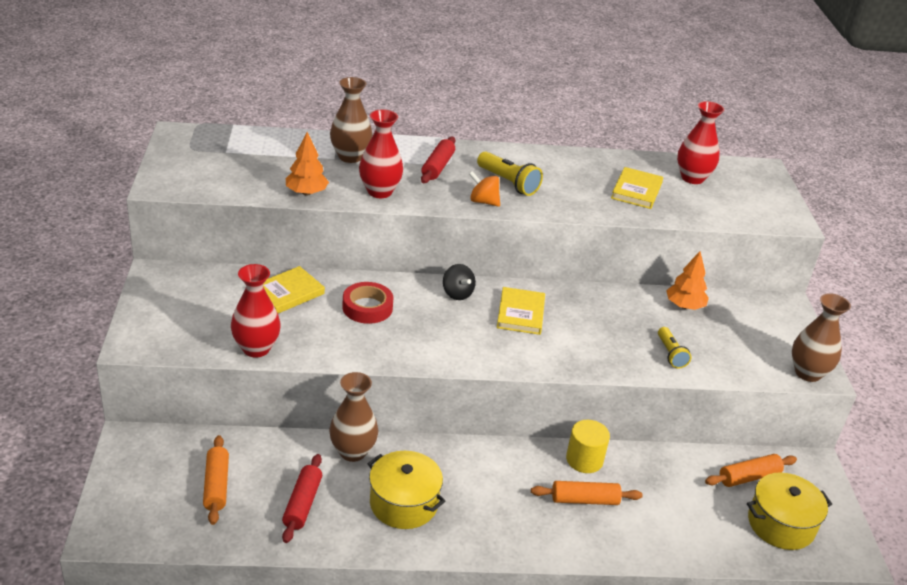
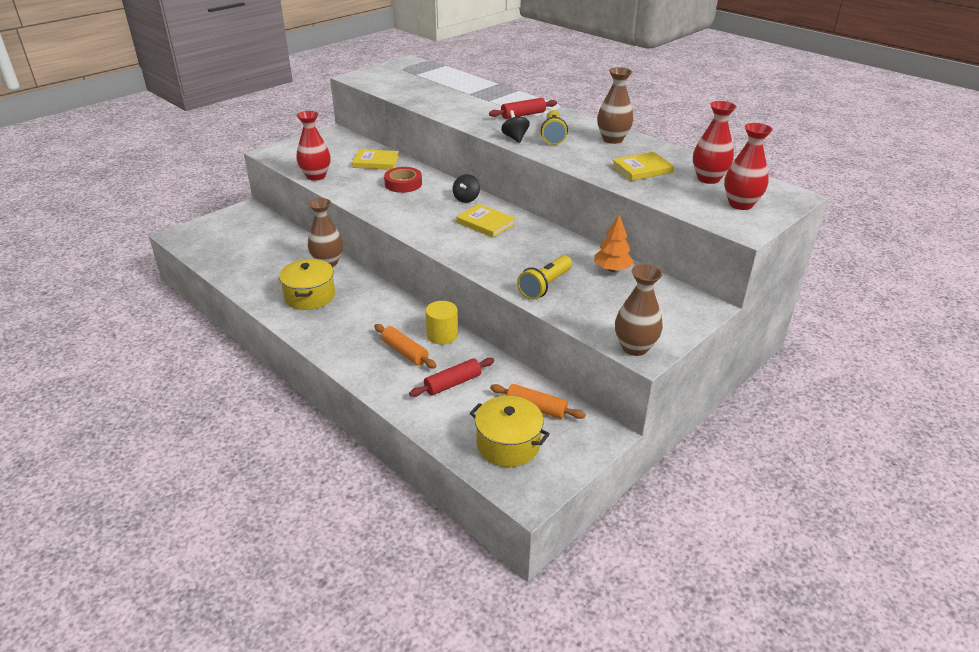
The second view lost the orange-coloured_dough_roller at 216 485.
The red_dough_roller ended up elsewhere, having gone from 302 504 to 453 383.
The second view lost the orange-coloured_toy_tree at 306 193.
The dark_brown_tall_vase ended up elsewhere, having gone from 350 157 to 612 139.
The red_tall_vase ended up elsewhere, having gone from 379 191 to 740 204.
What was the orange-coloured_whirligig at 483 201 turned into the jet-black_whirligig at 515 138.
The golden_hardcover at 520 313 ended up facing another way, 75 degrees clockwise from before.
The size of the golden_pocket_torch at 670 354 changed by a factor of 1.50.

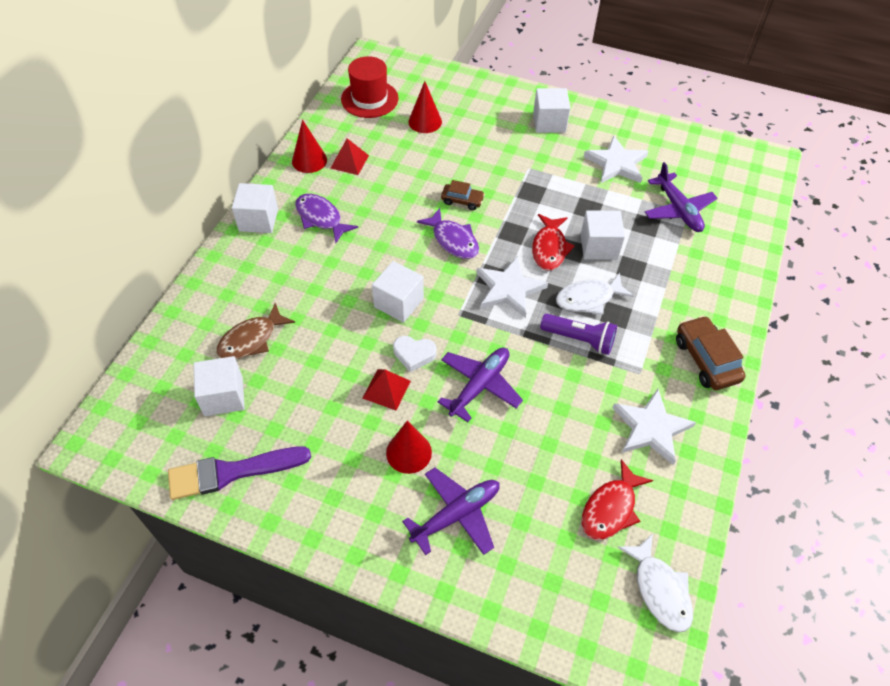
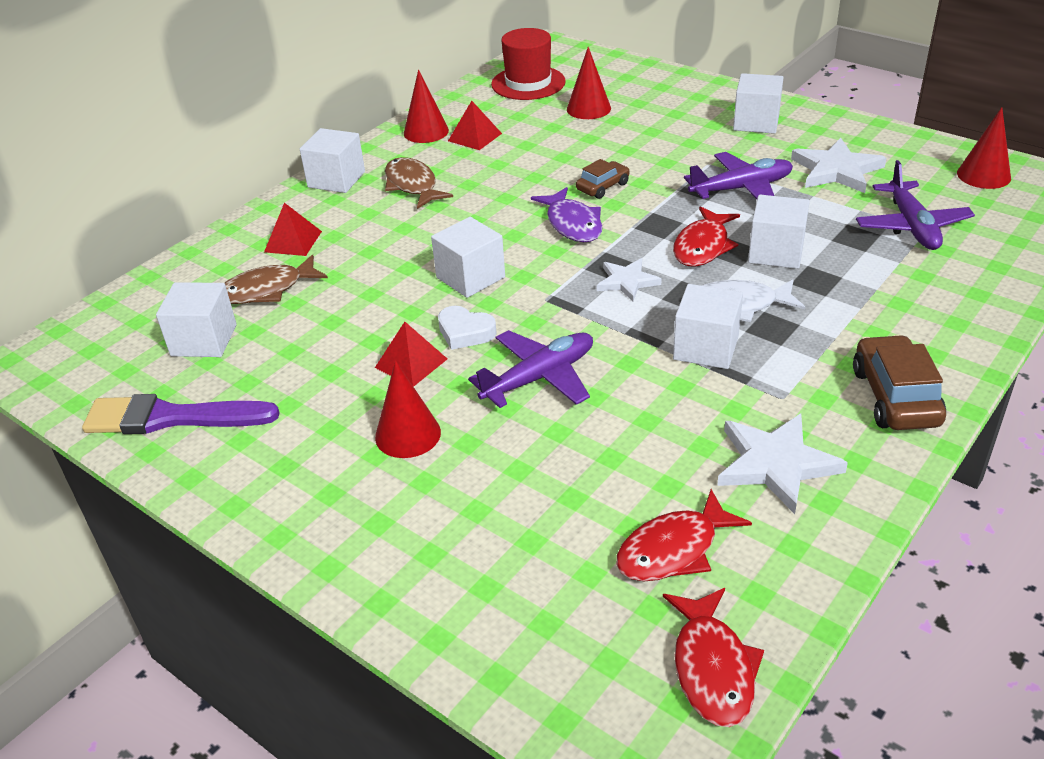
What was the violet_fish at 321 218 turned into the dark_brown_fish at 412 185.
The violet_aeroplane ended up elsewhere, having gone from 456 514 to 741 188.
The dark_brown_car at 462 201 ended up facing another way, 75 degrees counterclockwise from before.
The size of the snow-white_star_shape at 509 289 changed by a factor of 0.62.
Where the violet_pocket_torch stood at 579 339, the snow-white_cube came to stand at 706 347.
What was the snow-white_fish at 660 589 turned into the red_fish at 712 668.
The second view gained the red_solid_pyramid at 293 241.
The second view gained the red_cone_shape at 983 175.

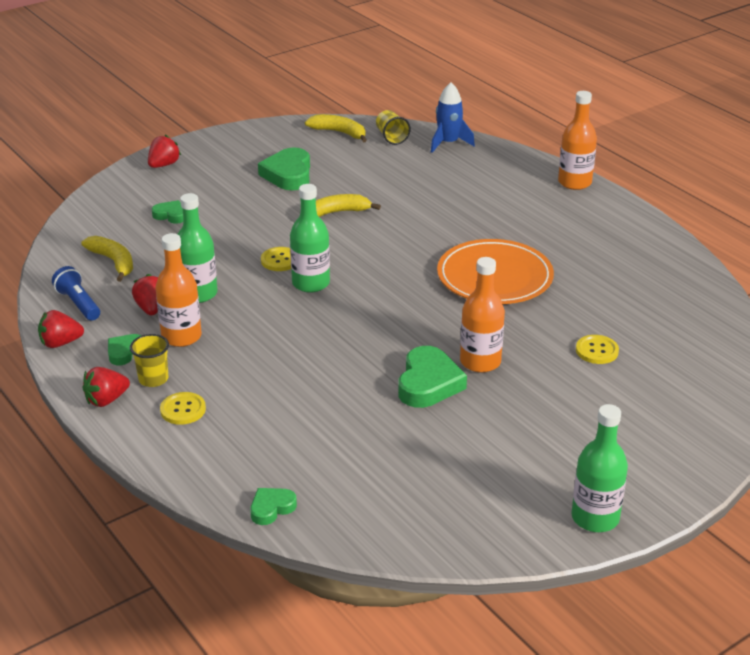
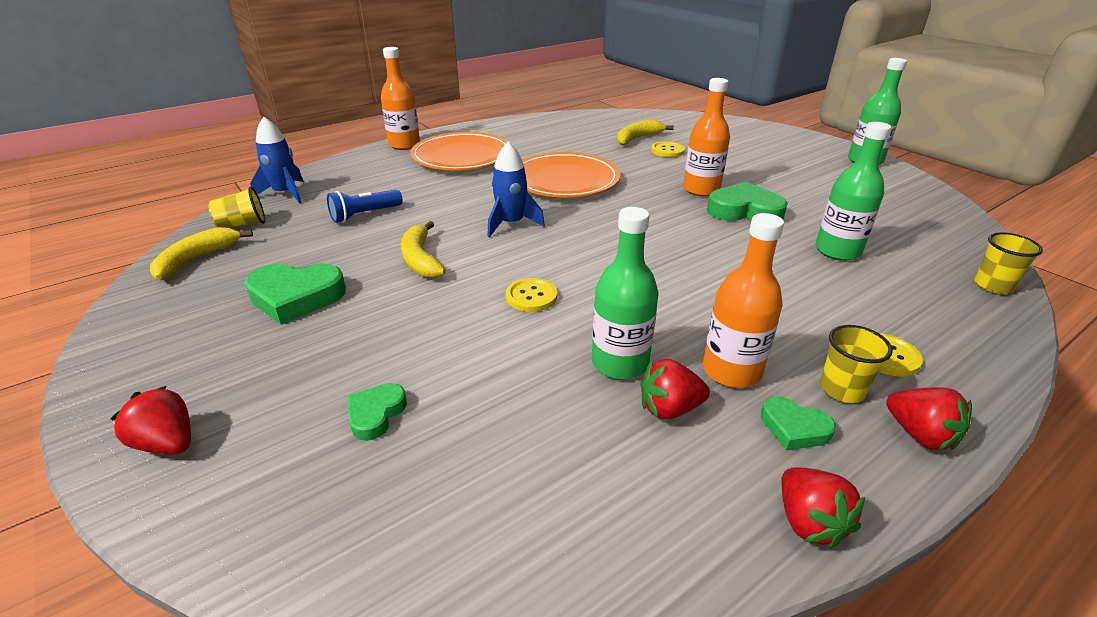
The cobalt_pocket_torch ended up elsewhere, having gone from 78 304 to 365 215.
The golden_toy_banana ended up elsewhere, having gone from 113 262 to 637 138.
Where the green_love_heart stood at 271 508, the golden_beaker came to stand at 992 285.
The green_bottle ended up elsewhere, having gone from 311 283 to 837 251.
The second view gained the orange-coloured_flat_dish at 462 156.
The second view gained the cobalt_toy_rocket at 511 224.

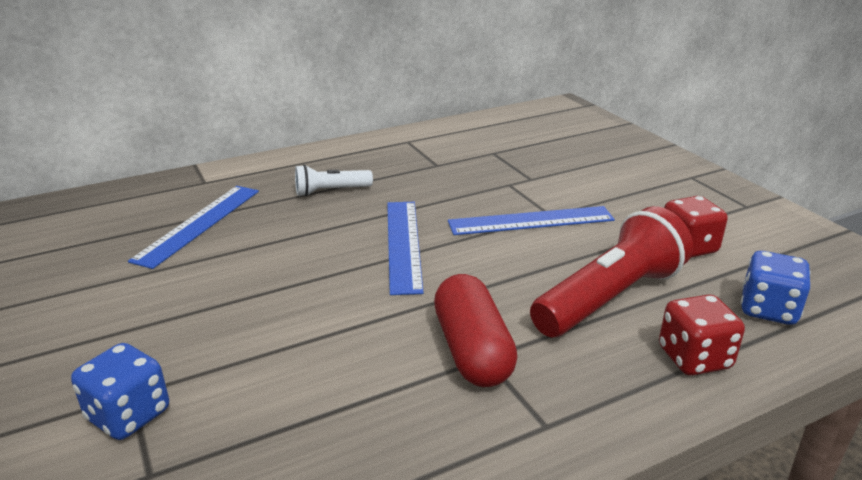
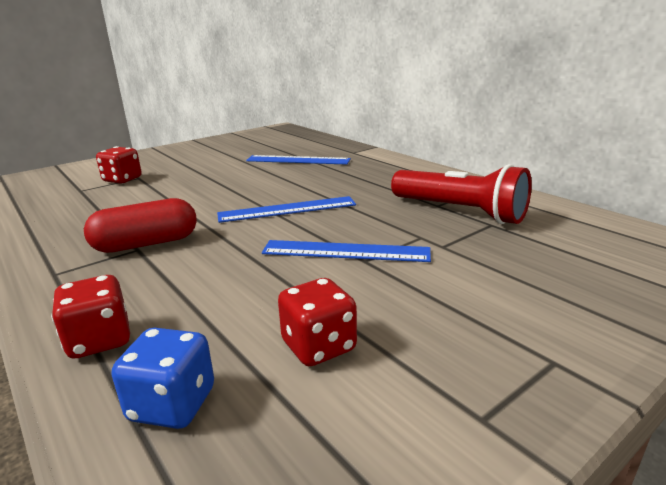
What was the cobalt_die at 129 415 turned into the red_die at 122 180.
The second view lost the snow-white_pocket_torch at 331 191.
The cobalt_measuring_stick at 531 221 ended up facing another way, 60 degrees counterclockwise from before.
The red_pocket_torch ended up elsewhere, having gone from 609 298 to 459 212.

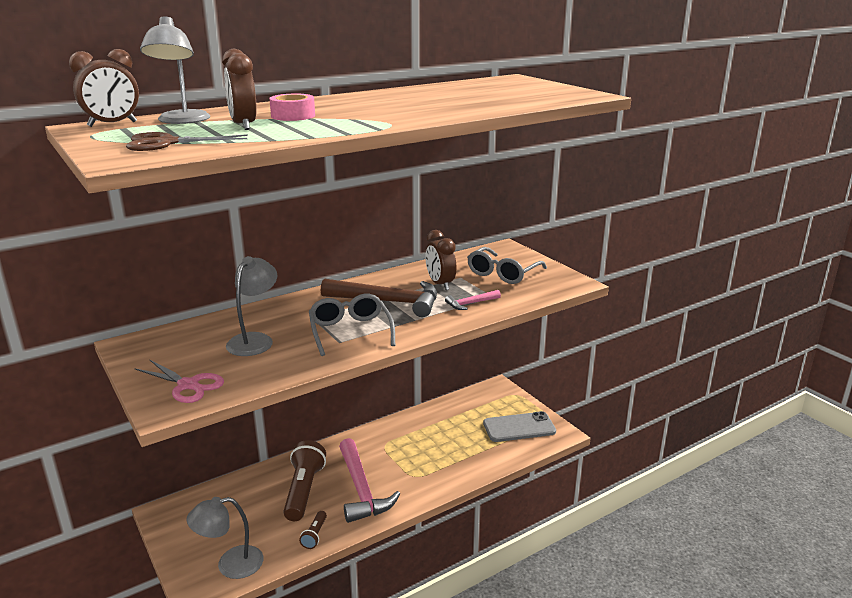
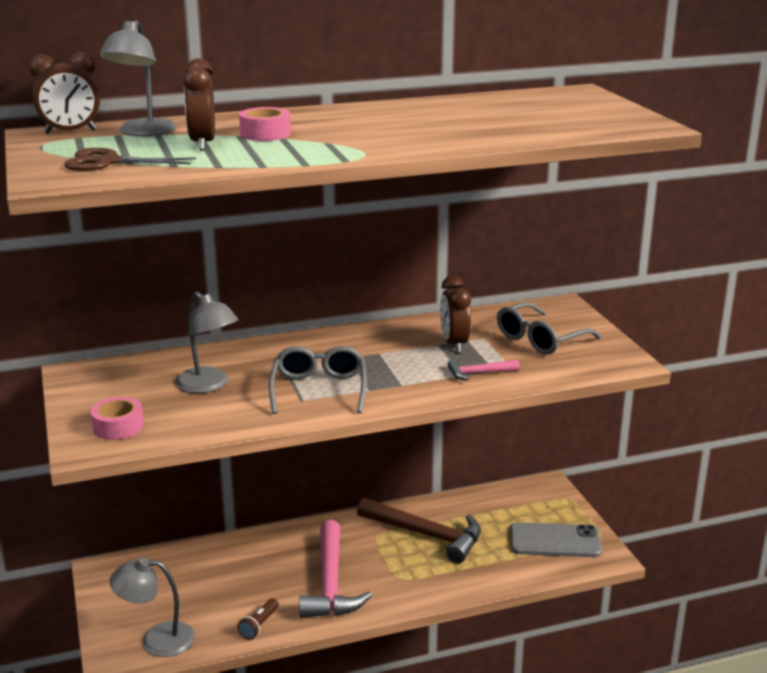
Where the rosy_pair_of_scissors stood at 188 385, the rosy_tape came to stand at 118 427.
The ash-grey_lamp at 255 340 ended up facing another way, 105 degrees clockwise from before.
The second view lost the dark_brown_pocket_torch at 304 490.
The dark_brown_carpenter's_hammer ended up elsewhere, having gone from 388 302 to 426 535.

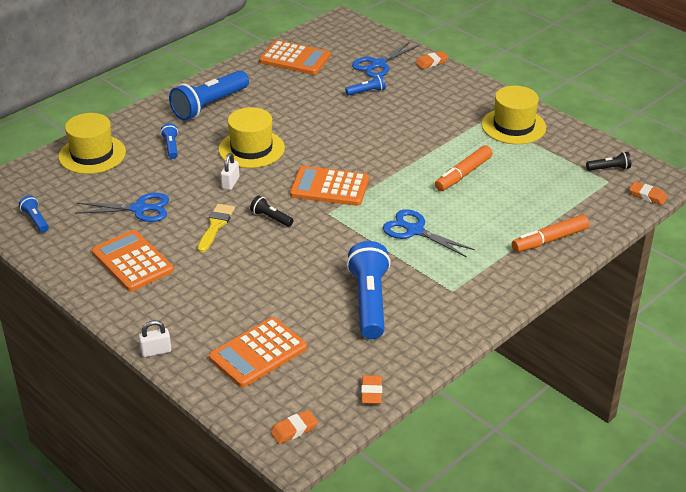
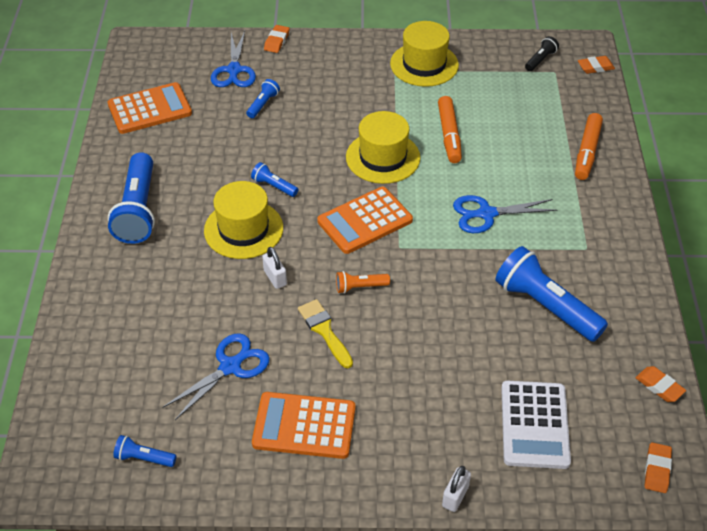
The golden_tall_hat ended up elsewhere, having gone from 92 154 to 383 157.
The cobalt_pocket_torch ended up elsewhere, having gone from 171 147 to 274 186.
What was the orange-coloured_adding_machine at 258 353 turned into the snow-white_adding_machine at 535 425.
What was the jet-black_pocket_torch at 271 218 turned into the orange-coloured_pocket_torch at 360 287.

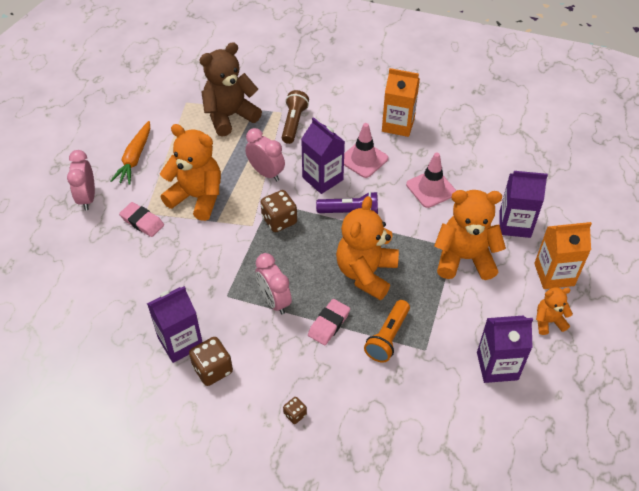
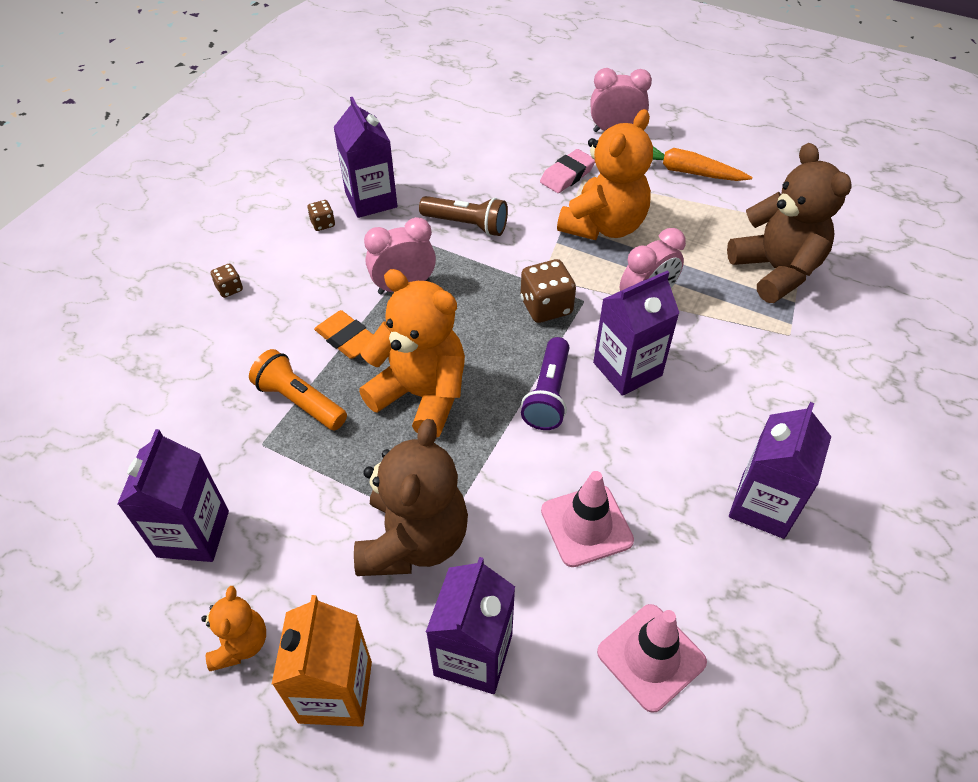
The size of the dark_brown_die at 212 369 changed by a factor of 0.54.
The dark_brown_pocket_torch ended up elsewhere, having gone from 293 123 to 467 225.
What was the rosy_gum_eraser at 329 324 turned into the orange-coloured_gum_eraser at 346 338.
The rosy_traffic_cone ended up elsewhere, having gone from 363 159 to 651 657.
What was the orange-coloured_juice_carton at 398 125 turned into the violet_juice_carton at 763 505.
What was the orange-coloured_stuffed_bear at 464 258 turned into the dark_brown_stuffed_bear at 413 540.

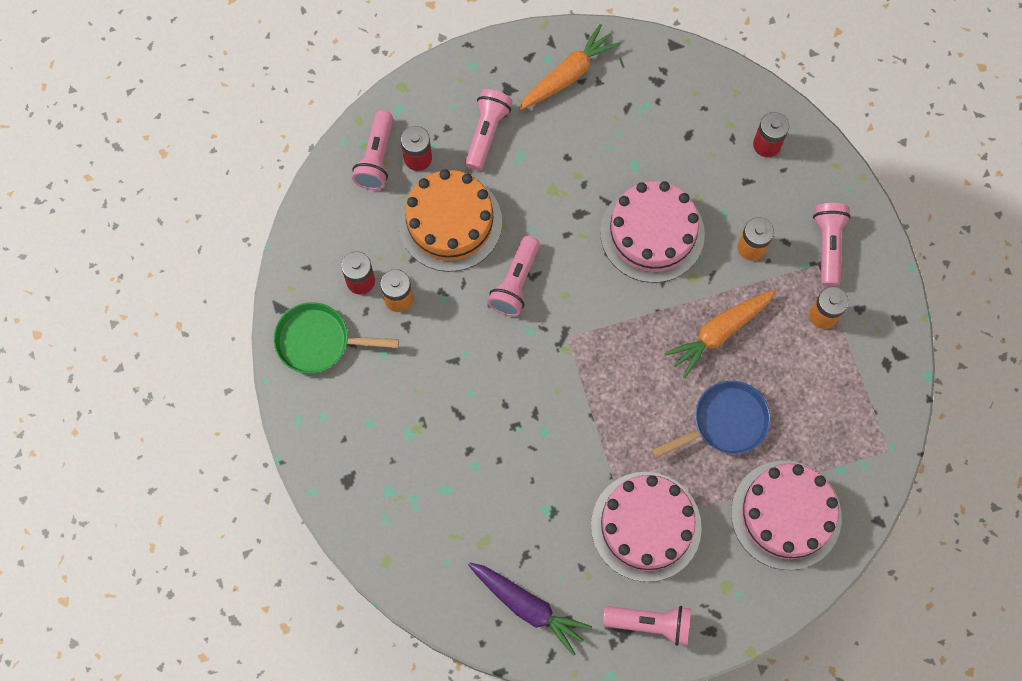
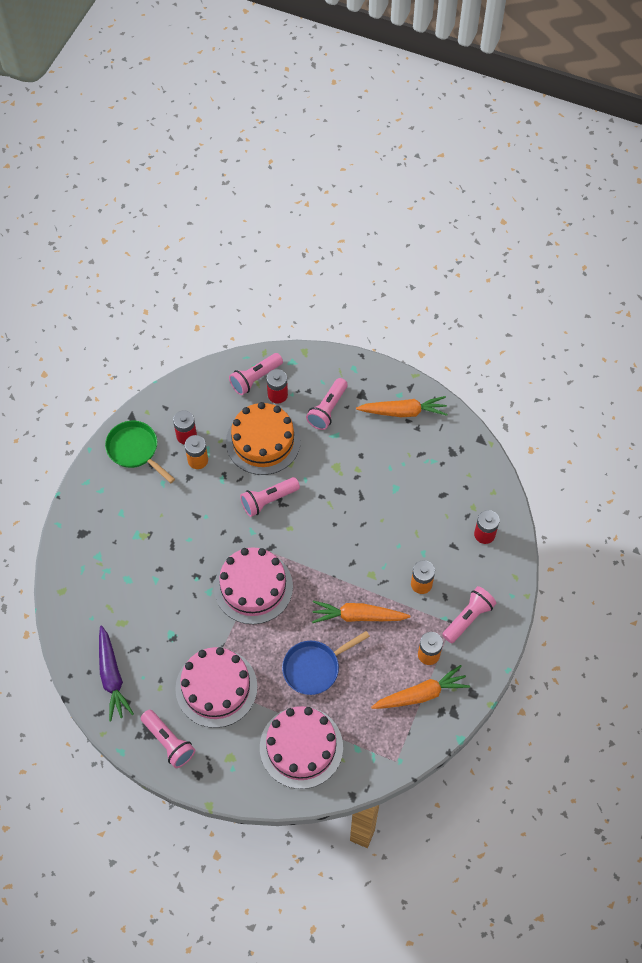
The rosy_pocket_torch at 486 133 ended up facing another way, 150 degrees clockwise from before.
The rosy_cake ended up elsewhere, having gone from 652 233 to 253 587.
The cobalt_frying_pan at 725 422 ended up facing another way, 135 degrees clockwise from before.
The second view gained the orange-coloured_carrot at 421 694.

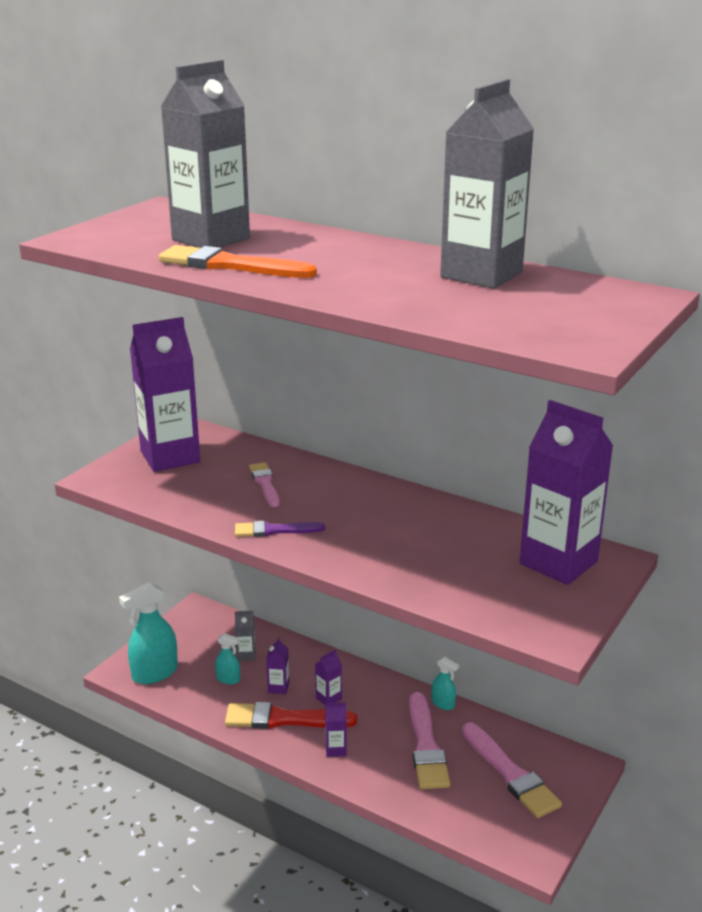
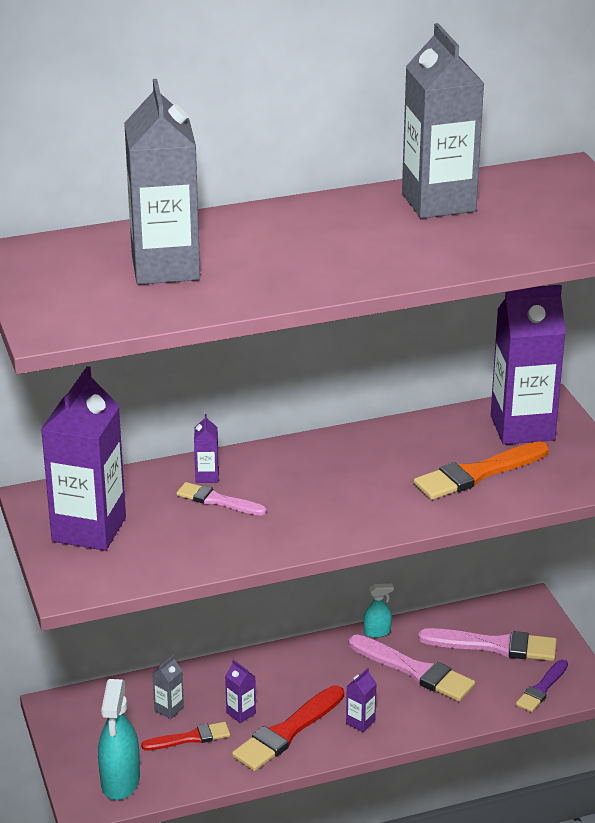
The orange-coloured_paintbrush ended up elsewhere, having gone from 230 265 to 477 473.
Where the teal_spray_bottle stood at 228 679, the red_paintbrush came to stand at 190 738.
The violet_paintbrush ended up elsewhere, having gone from 274 530 to 542 688.
The violet_juice_carton ended up elsewhere, having gone from 328 698 to 207 476.

